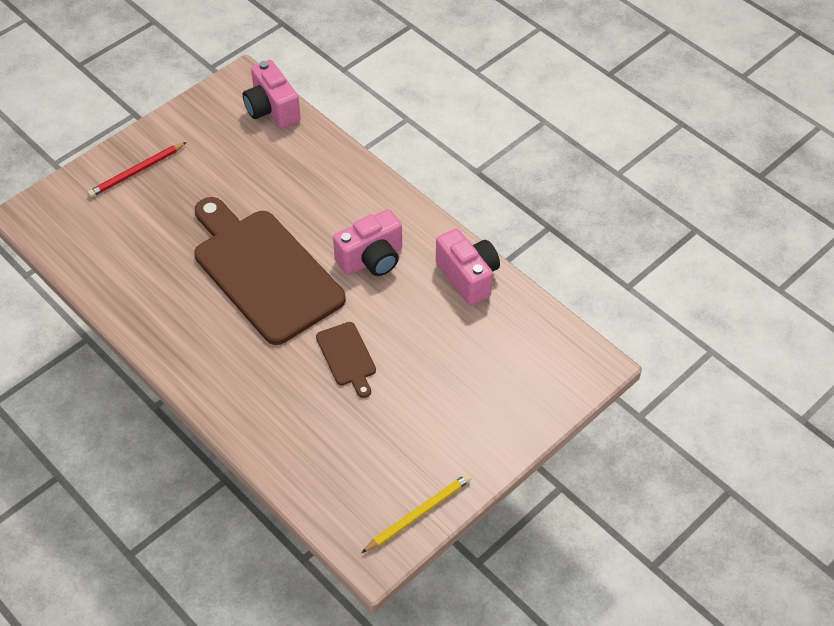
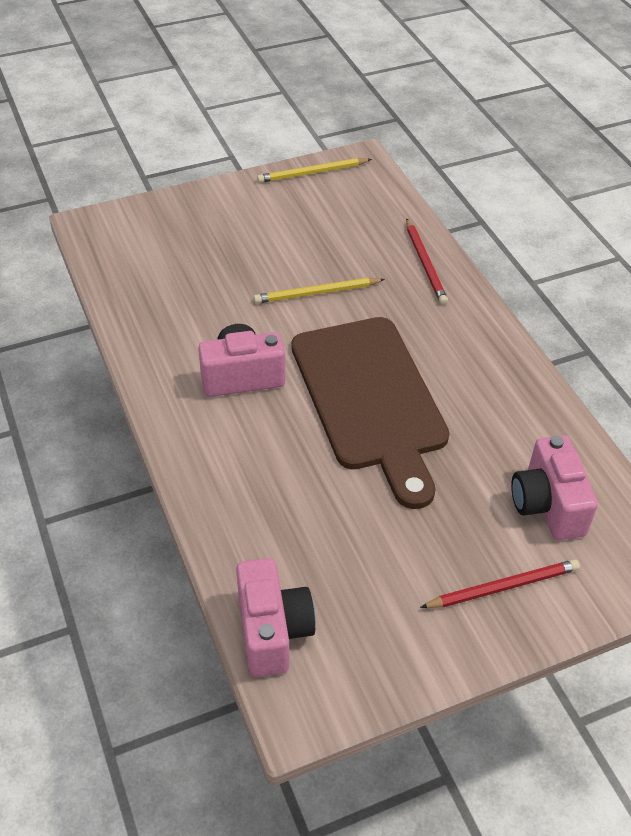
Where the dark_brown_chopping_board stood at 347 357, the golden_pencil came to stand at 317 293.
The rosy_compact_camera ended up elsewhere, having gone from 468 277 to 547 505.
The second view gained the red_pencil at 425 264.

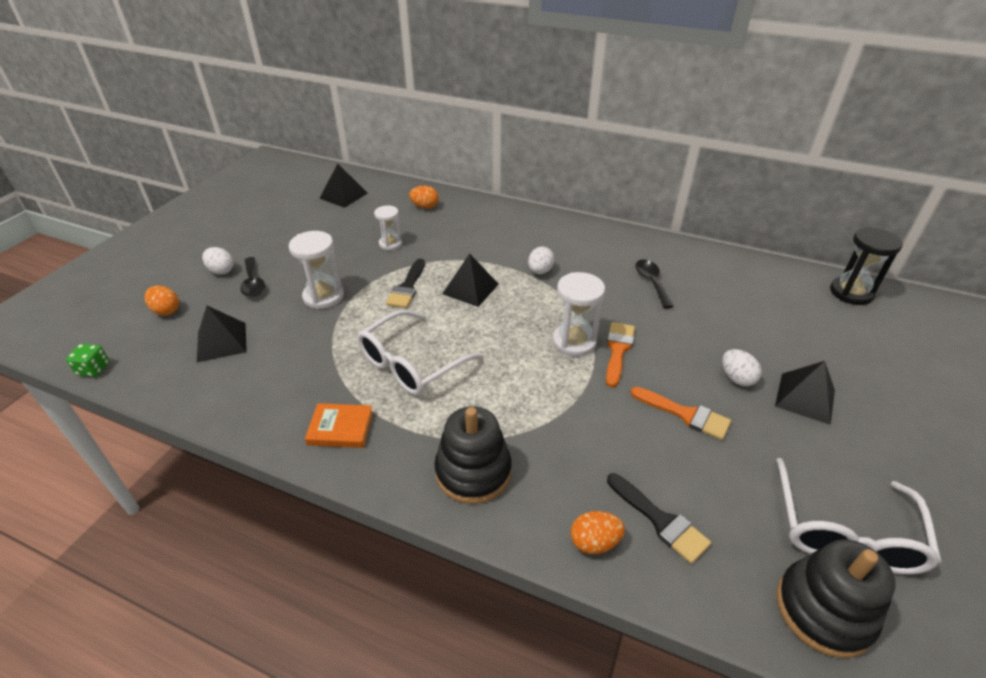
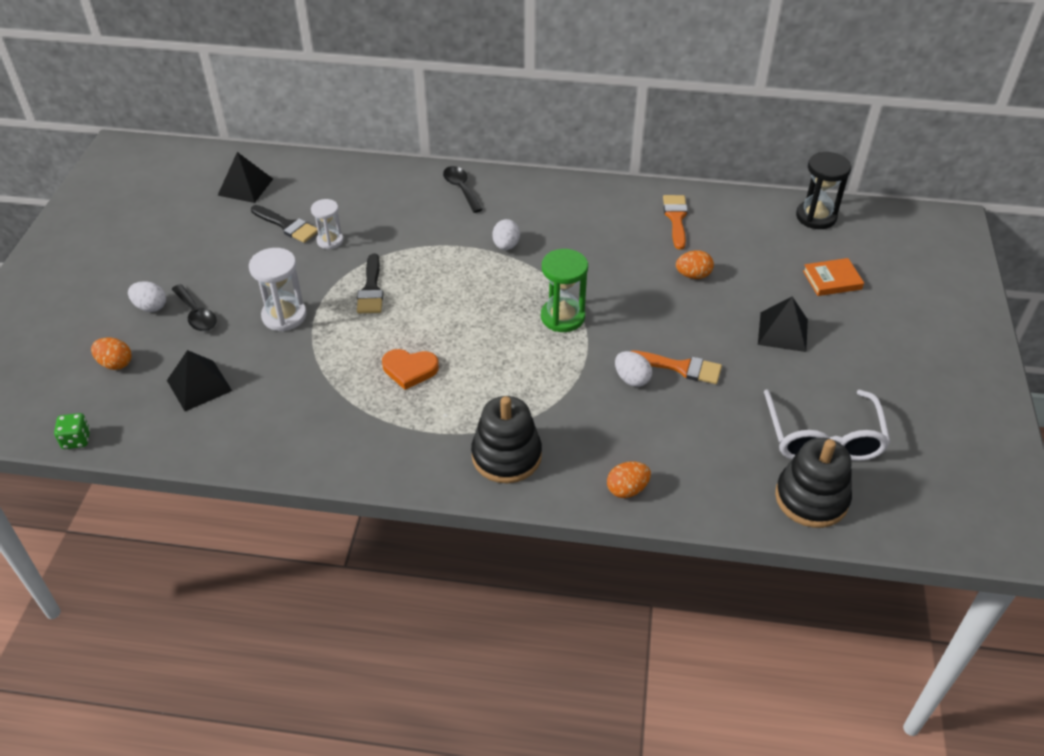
The orange-coloured_hardcover ended up elsewhere, having gone from 341 428 to 832 280.
Where the snow-white_glasses stood at 411 364, the orange-coloured_love_heart came to stand at 410 370.
The orange-coloured_egg ended up elsewhere, having gone from 425 206 to 693 275.
The second view lost the jet-black_solid_pyramid at 470 289.
What was the snow-white_sandglass at 574 342 turned into the green_sandglass at 562 317.
The orange-coloured_paintbrush ended up elsewhere, having gone from 618 350 to 676 218.
The jet-black_paintbrush ended up elsewhere, having gone from 660 521 to 287 225.
The jet-black_tablespoon ended up elsewhere, having gone from 651 282 to 461 188.
The snow-white_egg ended up elsewhere, having gone from 736 378 to 632 379.

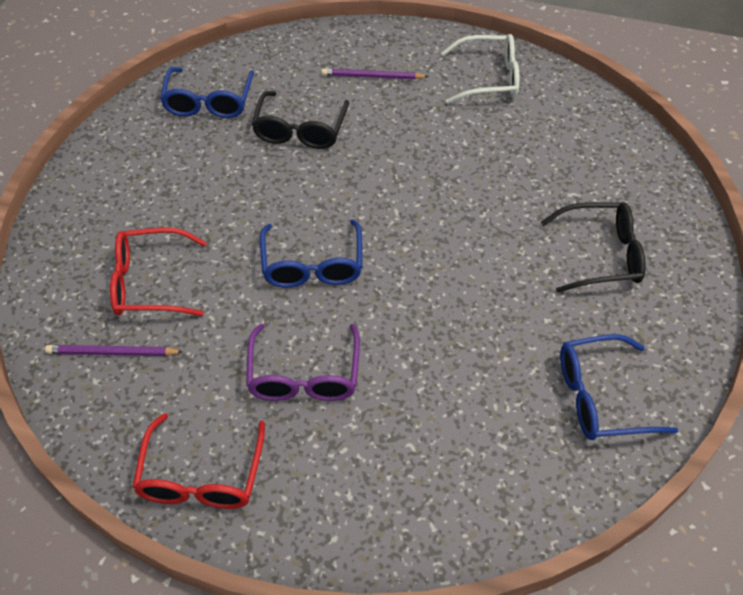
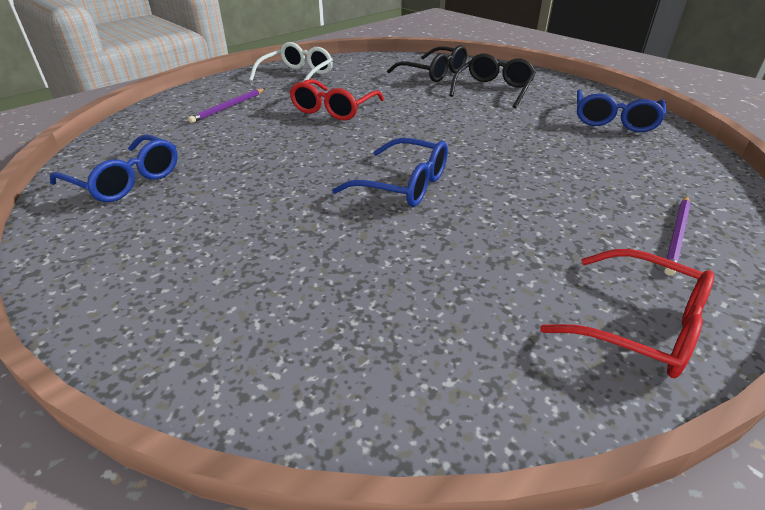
The violet_pencil ended up elsewhere, having gone from 112 353 to 677 236.
The red_glasses ended up elsewhere, having gone from 151 283 to 334 109.
The second view lost the violet_glasses at 304 374.
The jet-black_glasses ended up elsewhere, having gone from 300 129 to 433 73.

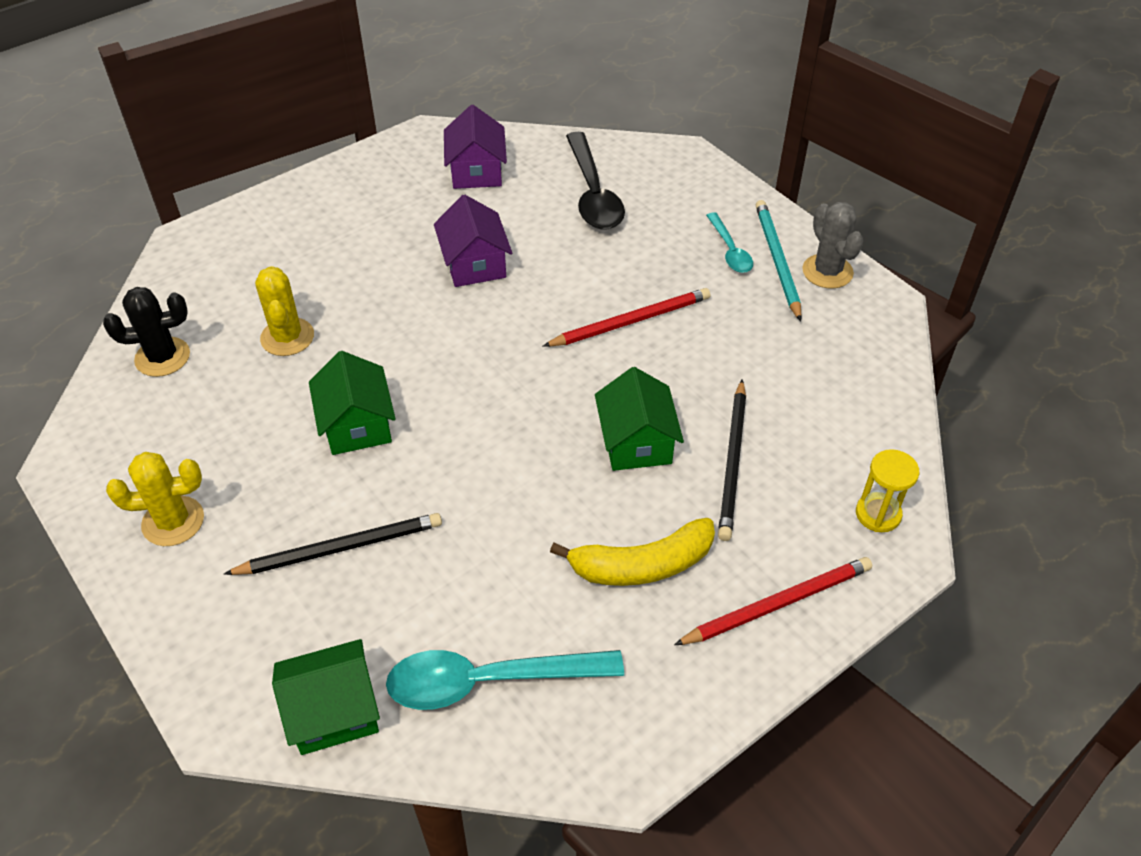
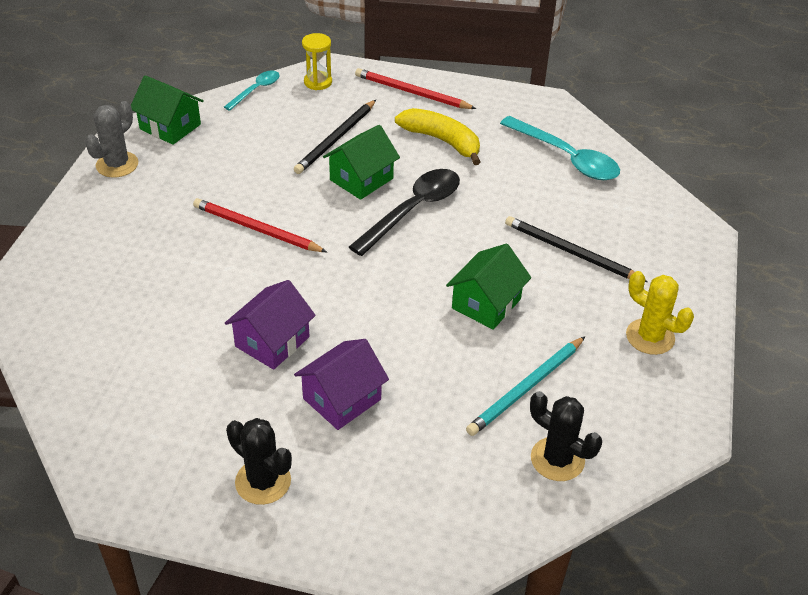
The second view lost the golden_prickly_plant at 287 337.
The green_house ended up elsewhere, having gone from 334 711 to 170 127.
The violet_house ended up elsewhere, having gone from 476 171 to 342 399.
The jet-black_tablespoon ended up elsewhere, having gone from 593 194 to 413 210.
The teal_tablespoon ended up elsewhere, having gone from 730 251 to 256 90.
The jet-black_pencil at 732 462 ended up facing another way, 150 degrees clockwise from before.
The teal_pencil ended up elsewhere, having gone from 777 260 to 526 388.
The second view gained the jet-black_prickly_plant at 263 481.

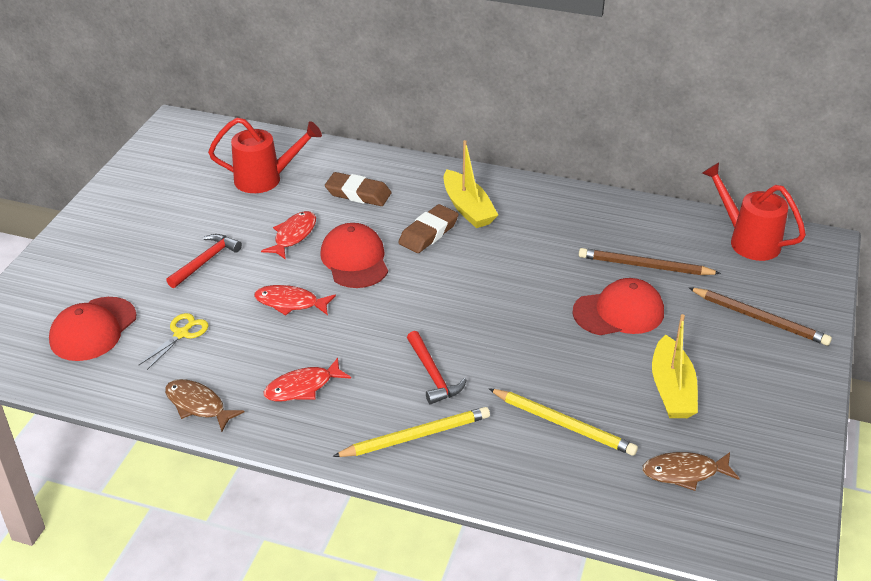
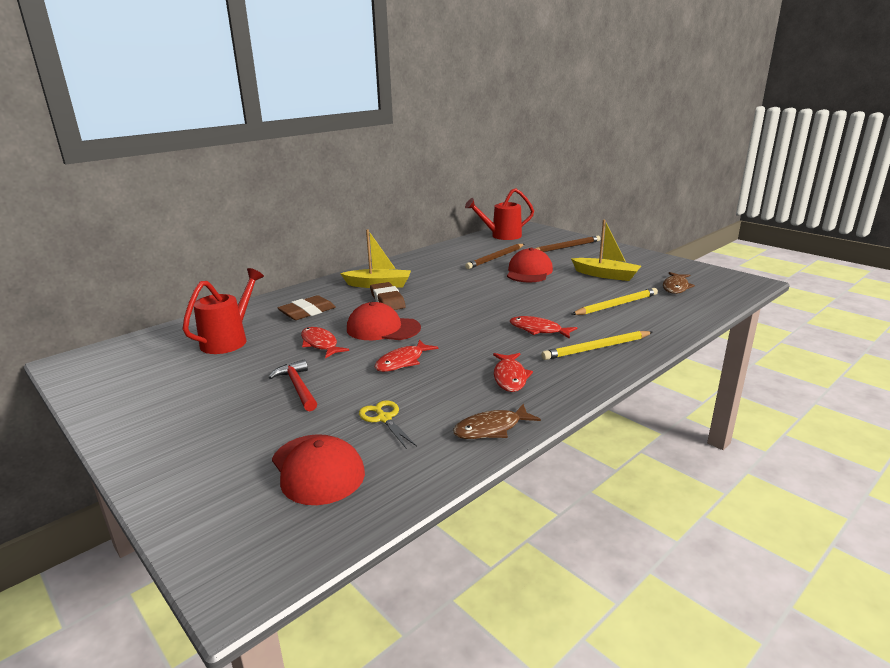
The golden_pencil at 415 436 ended up facing another way, 120 degrees counterclockwise from before.
Where the red_carpenter's_hammer stood at 433 375, the red_fish came to stand at 538 330.

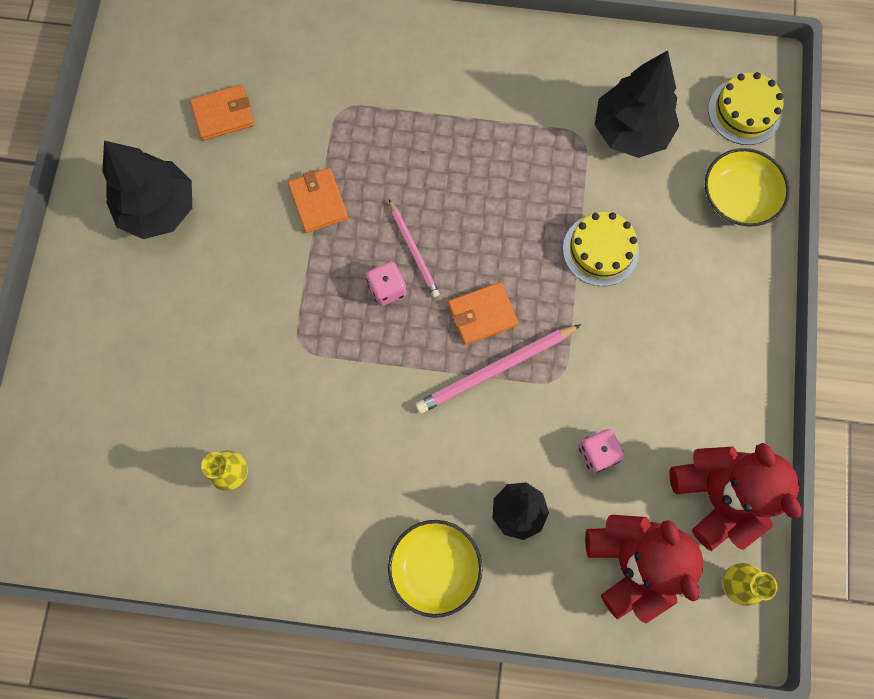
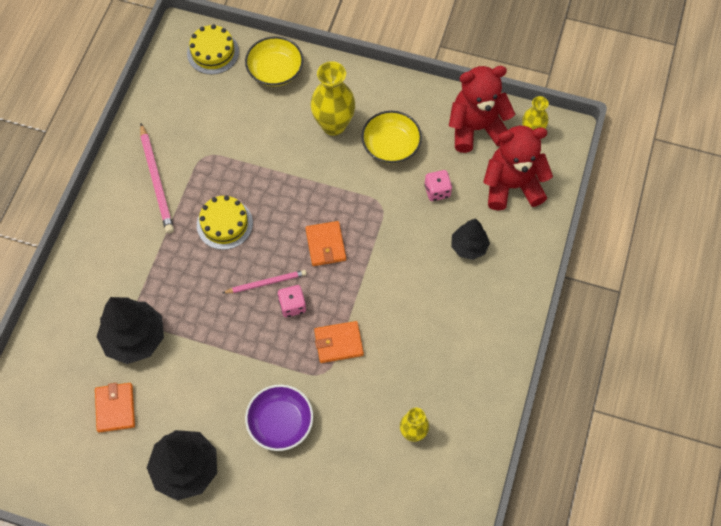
The orange-coloured_card_wallet ended up elsewhere, having gone from 318 202 to 338 343.
The golden_bowl ended up elsewhere, having gone from 435 567 to 391 145.
The rosy_pencil ended up elsewhere, having gone from 495 370 to 157 180.
The golden_cake ended up elsewhere, having gone from 600 250 to 224 224.
The jet-black_toy_tree ended up elsewhere, having gone from 630 131 to 134 338.
The second view gained the violet_bowl at 280 422.
The second view gained the golden_tall_vase at 333 125.

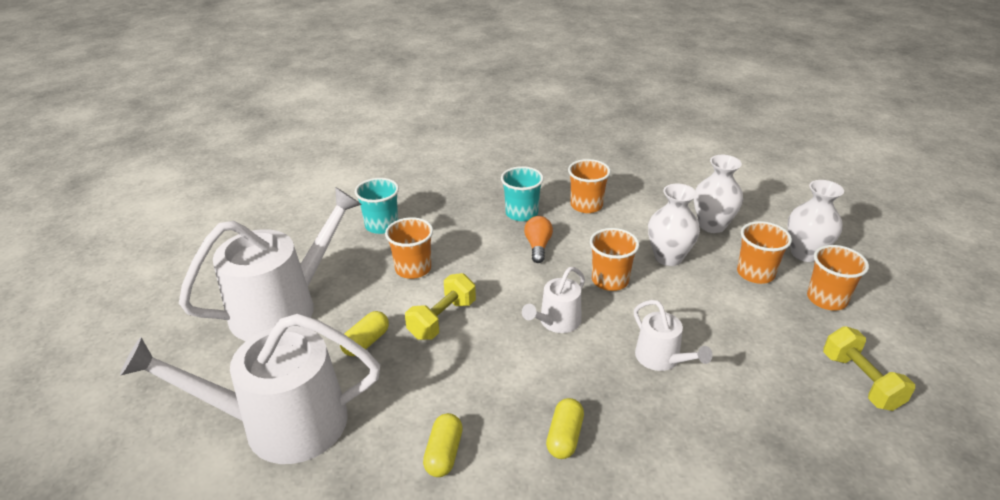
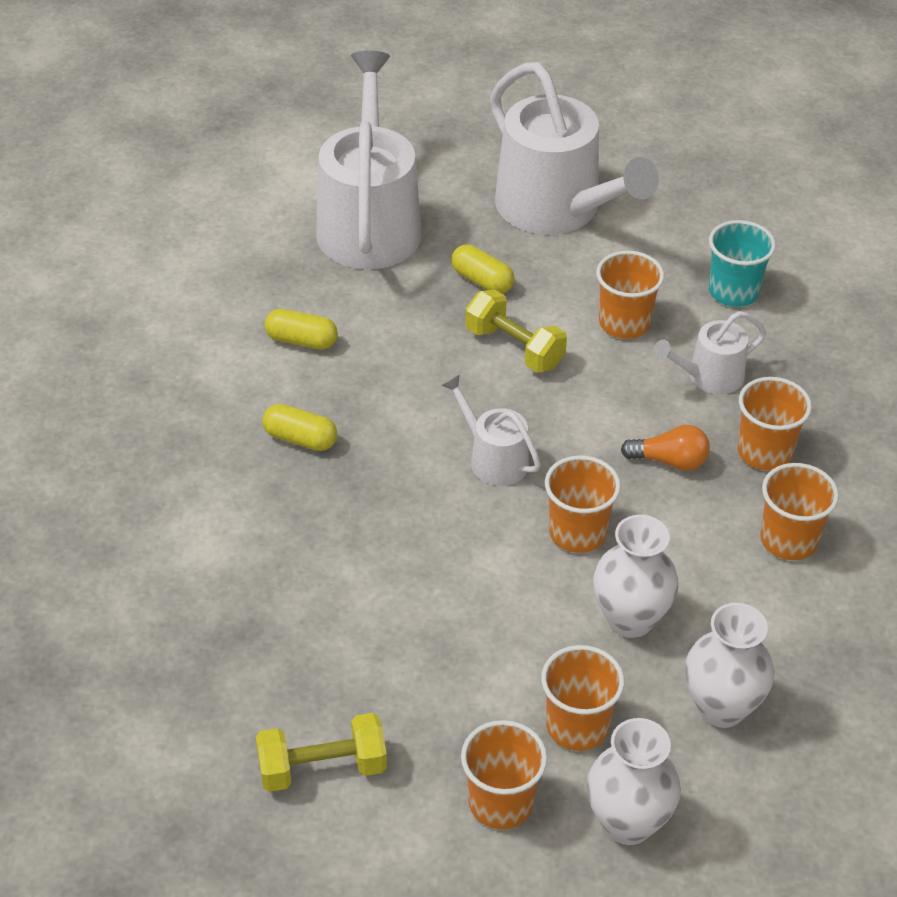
What was the teal_beaker at 521 213 turned into the orange-coloured_beaker at 764 452.
The snow-white_watering_pot ended up elsewhere, having gone from 661 358 to 709 376.

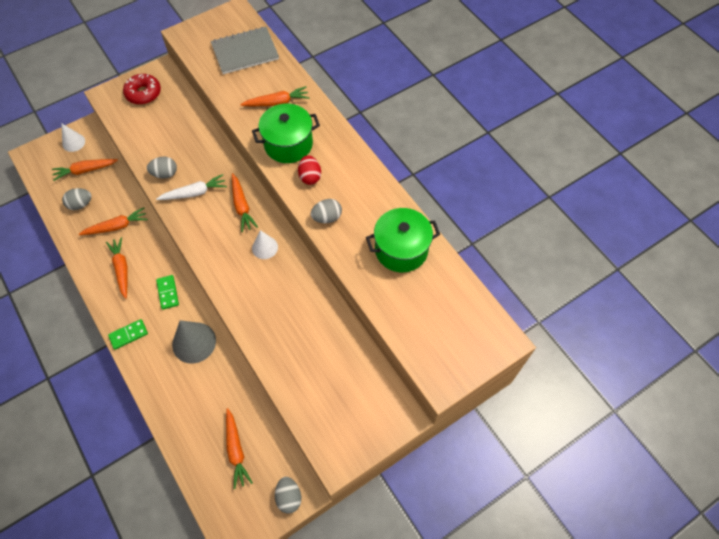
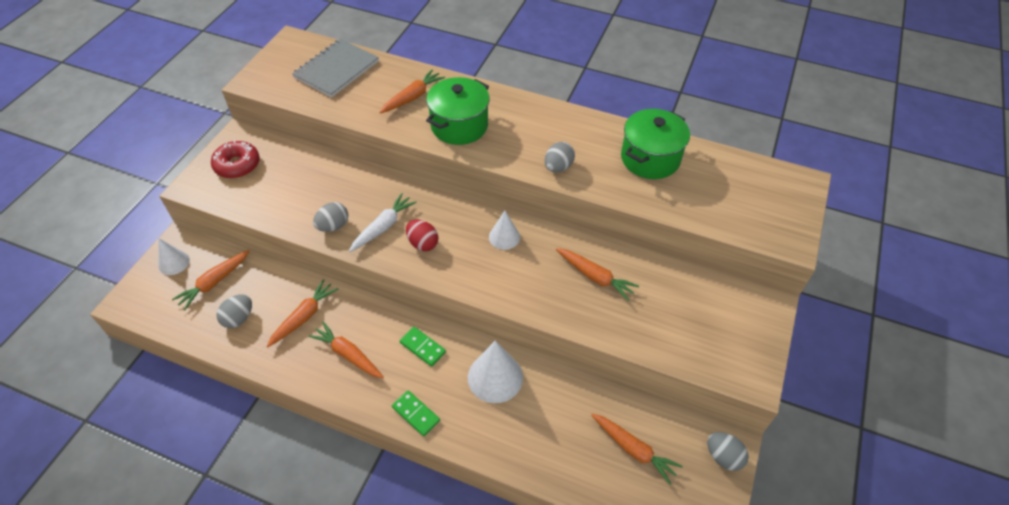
The green_domino_tile at 128 335 ended up facing another way, 75 degrees counterclockwise from before.
What was the ash-grey_cone_shape at 194 342 turned into the snow-white_cone_shape at 495 377.
The orange-coloured_carrot ended up elsewhere, having gone from 242 206 to 595 277.
The red_egg ended up elsewhere, having gone from 310 177 to 423 243.

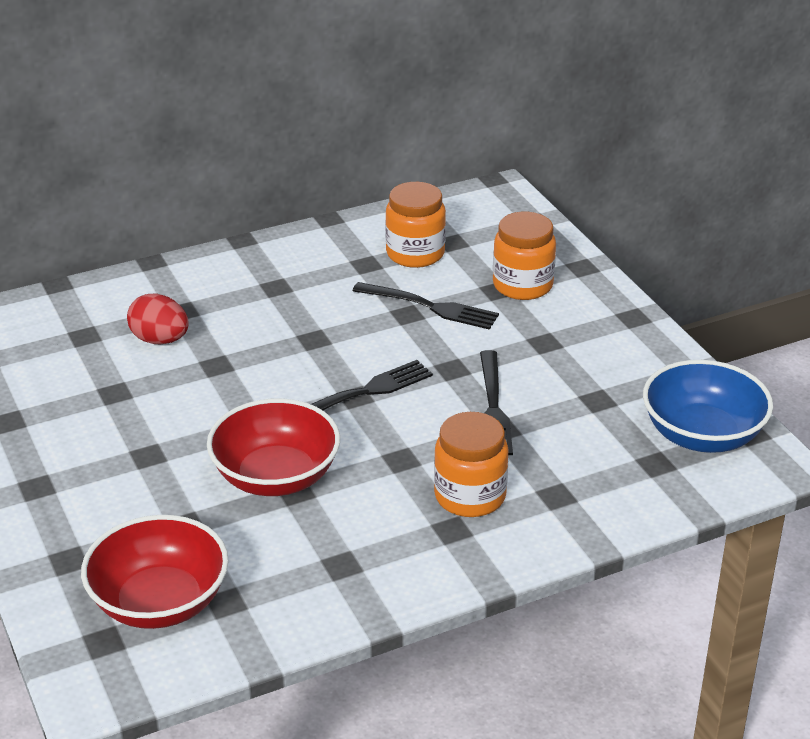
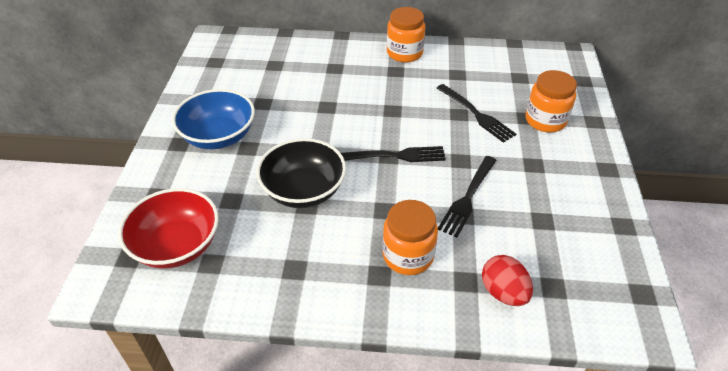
The red_egg ended up elsewhere, having gone from 160 340 to 503 292.
What was the red_bowl at 276 477 turned into the jet-black_bowl at 303 190.
The orange-coloured_preserve_jar ended up elsewhere, having gone from 415 254 to 404 53.
The cobalt_bowl ended up elsewhere, having gone from 702 435 to 219 136.

